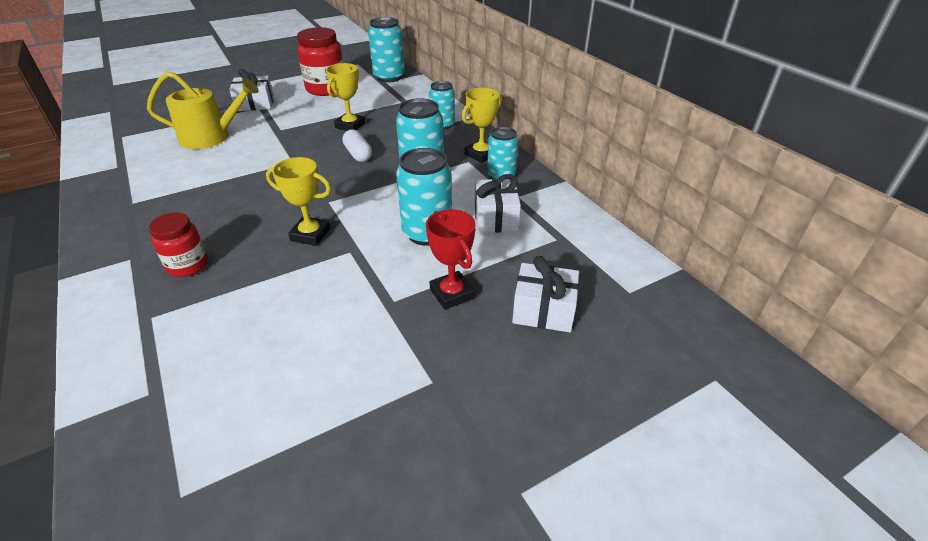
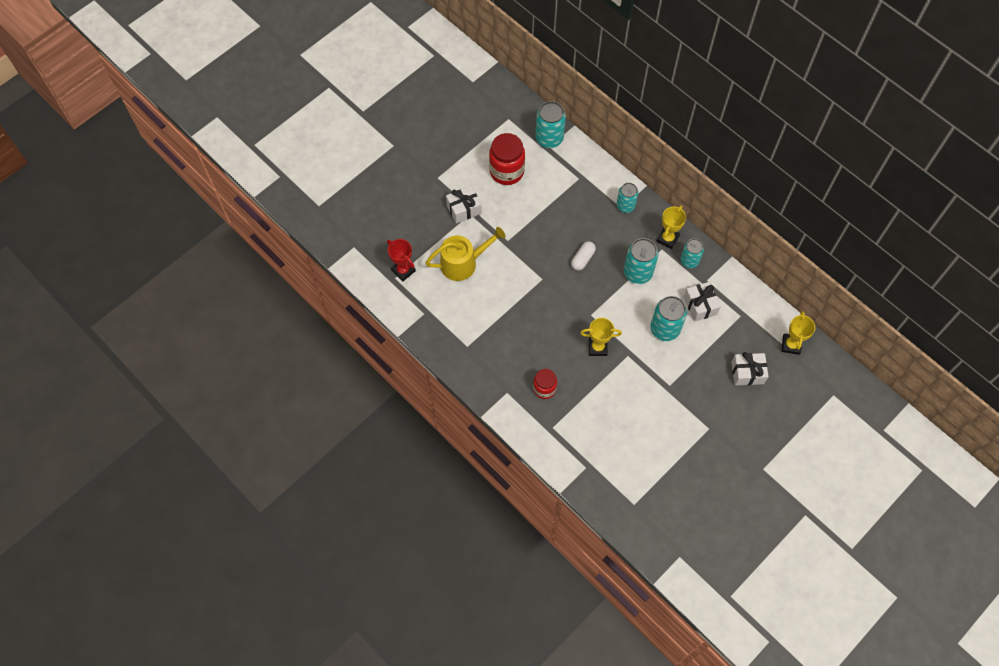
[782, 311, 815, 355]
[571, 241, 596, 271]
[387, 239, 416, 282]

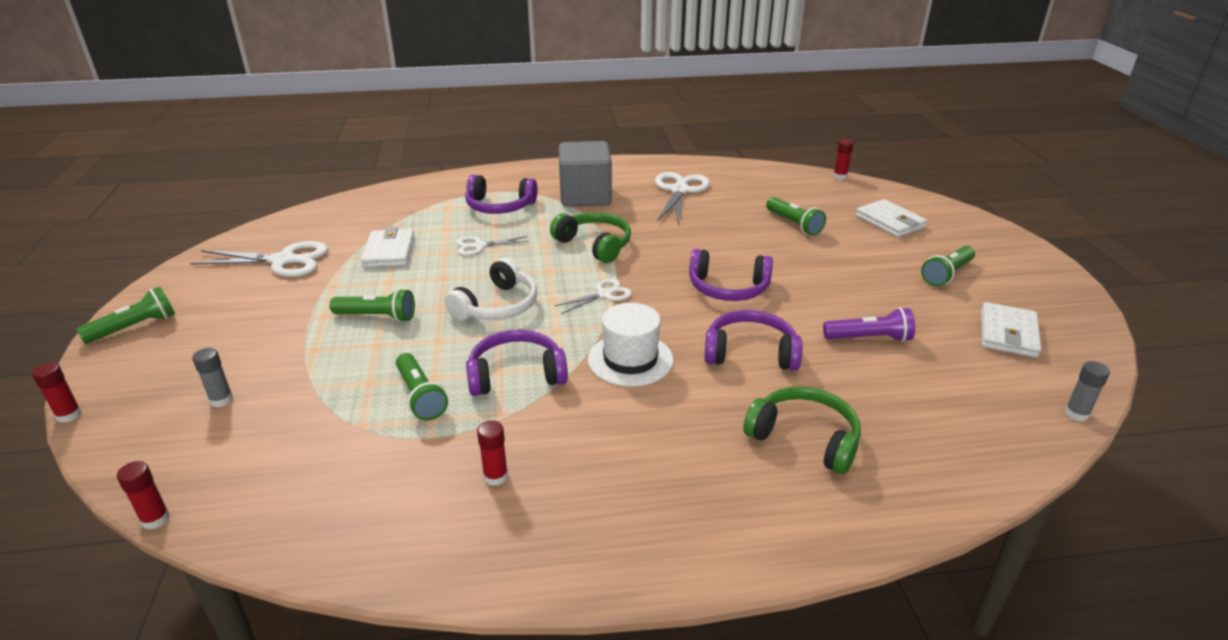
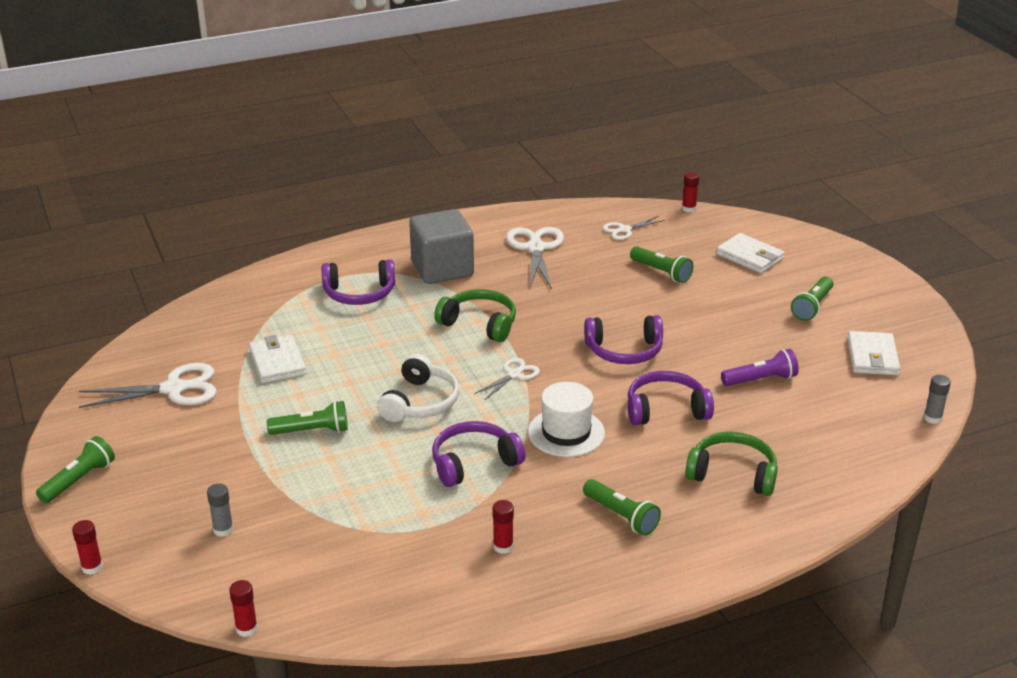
[583, 479, 661, 536]
[603, 216, 665, 240]

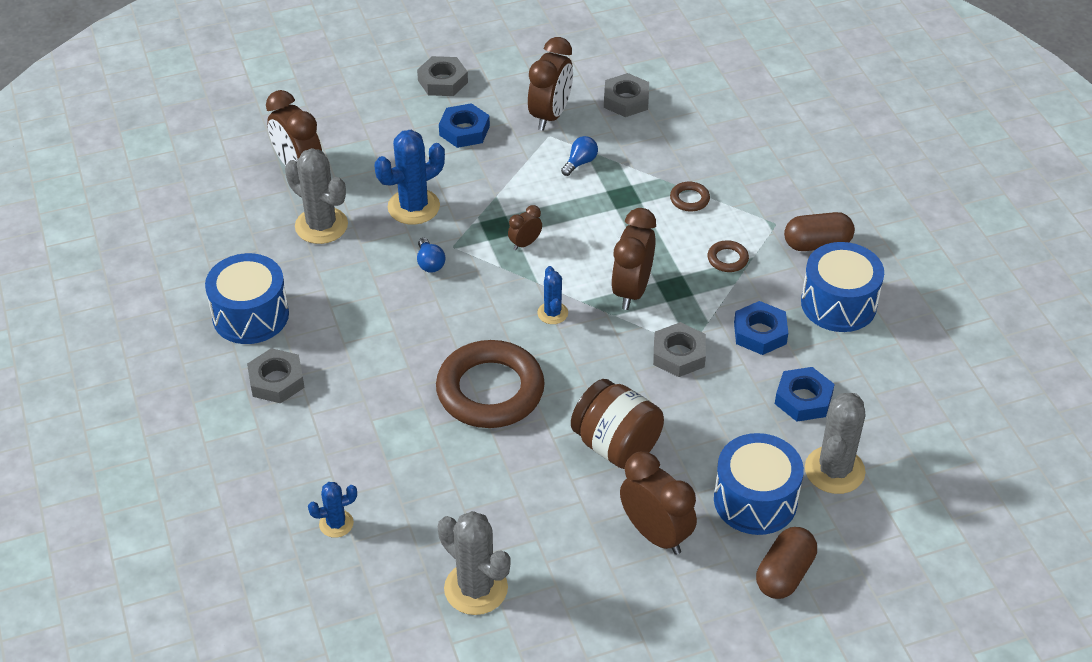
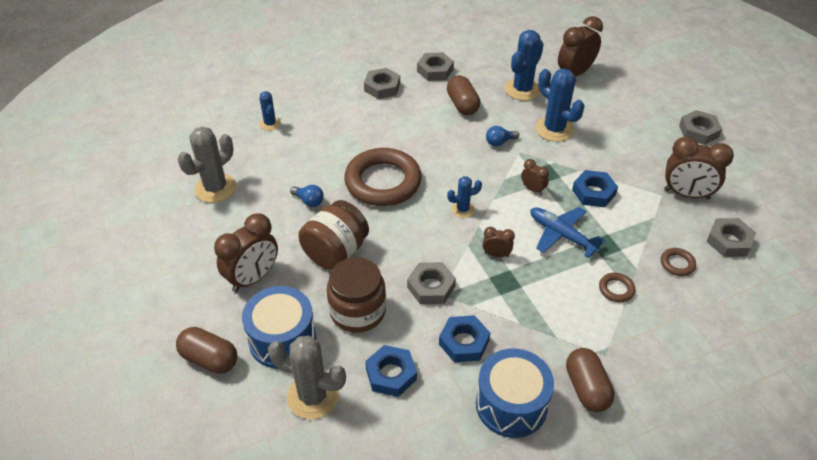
[417, 52, 454, 81]
[505, 30, 544, 101]
[572, 170, 618, 207]
[290, 185, 324, 207]
[483, 227, 515, 257]
[661, 248, 696, 276]
[327, 257, 386, 333]
[447, 75, 480, 115]
[530, 207, 605, 258]

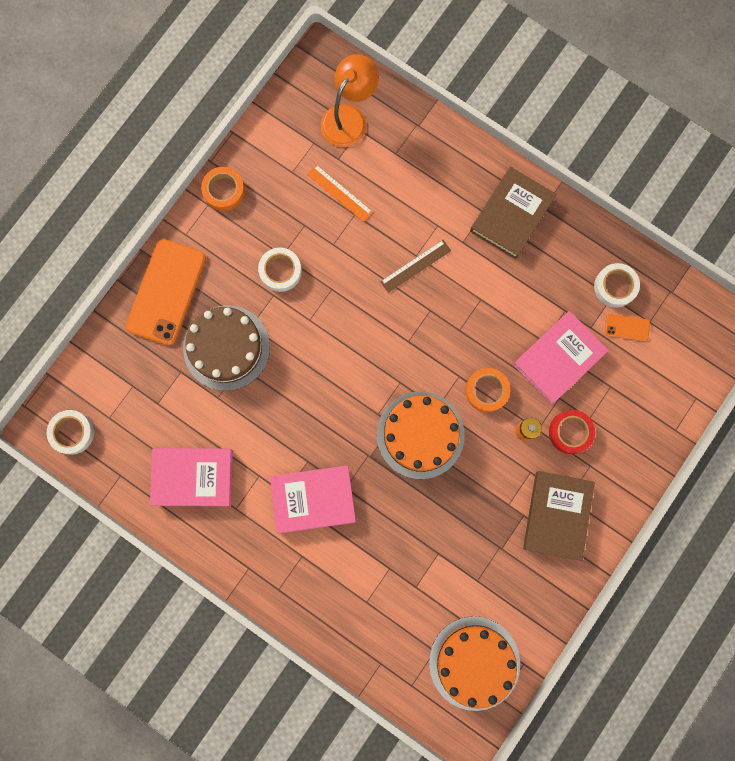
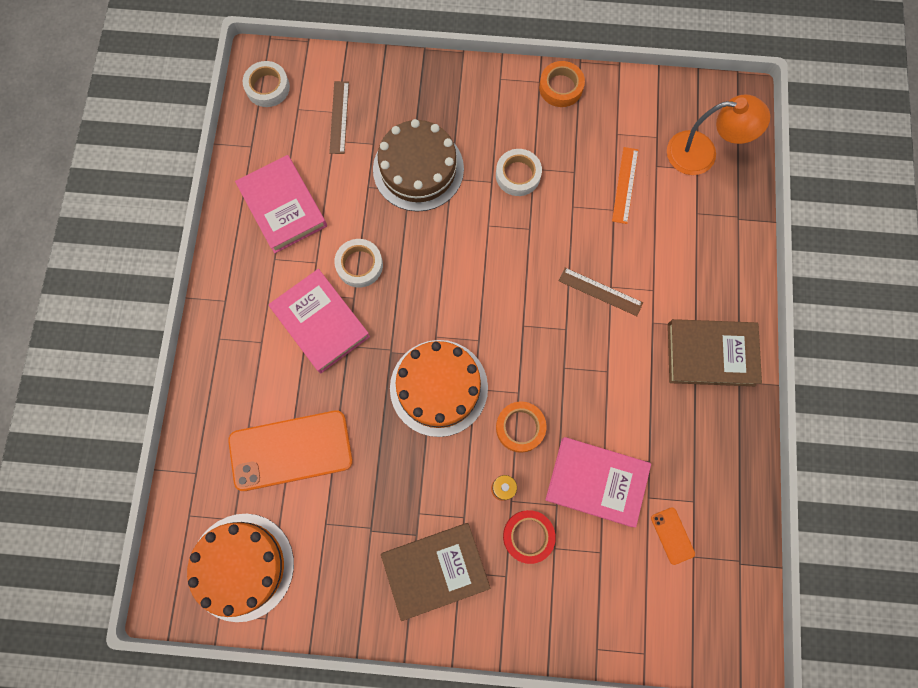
[228, 410, 353, 491]
[334, 239, 383, 287]
[329, 81, 349, 154]

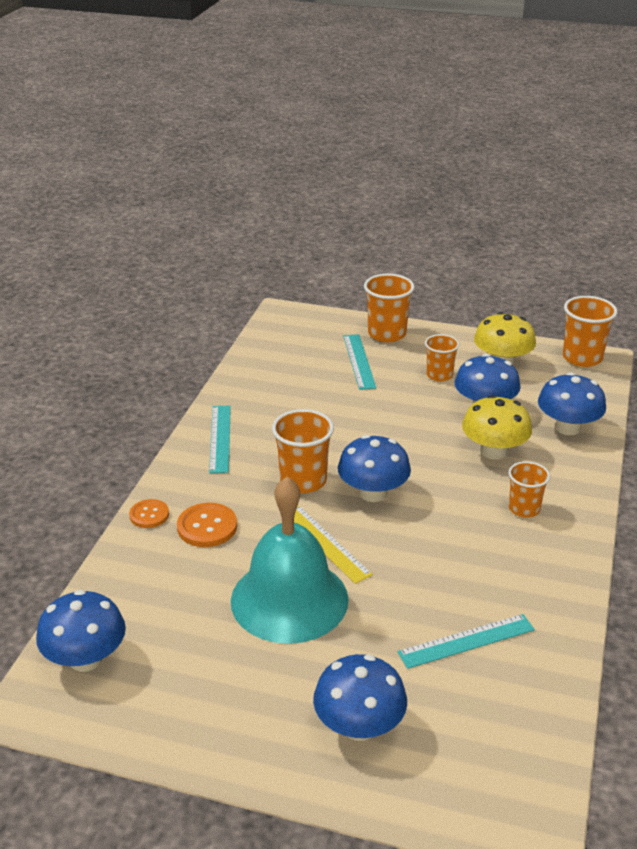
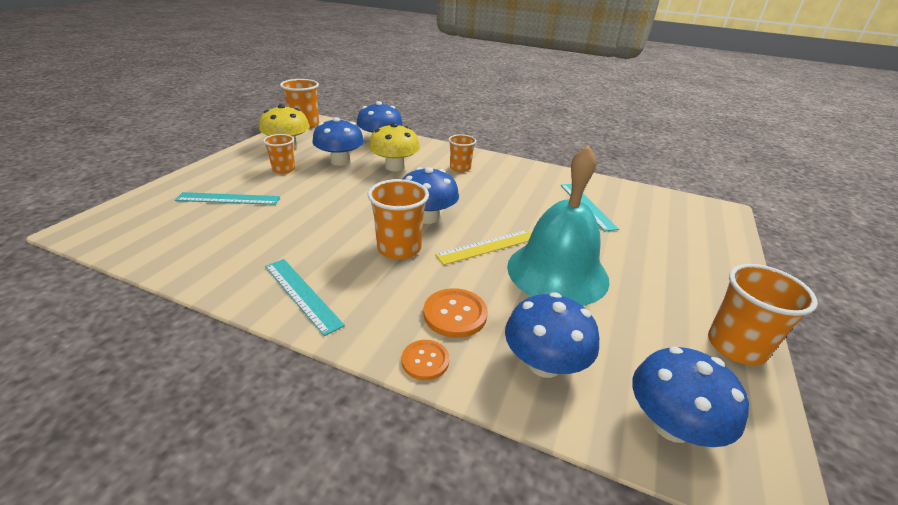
[265, 259, 345, 336]
[505, 292, 599, 378]
[708, 264, 818, 366]

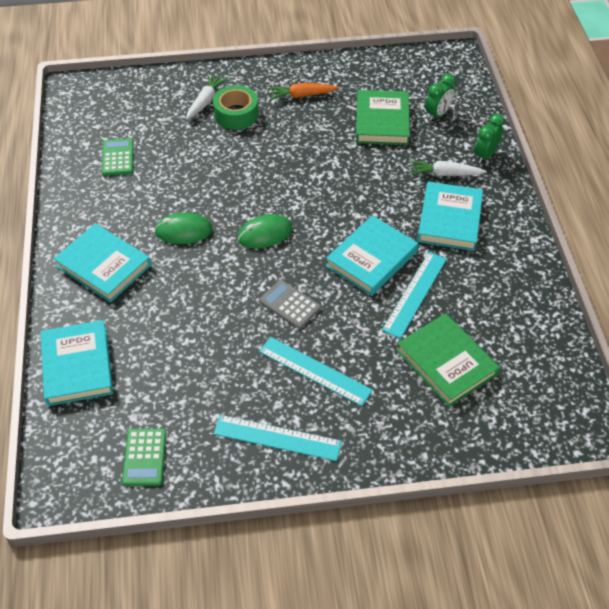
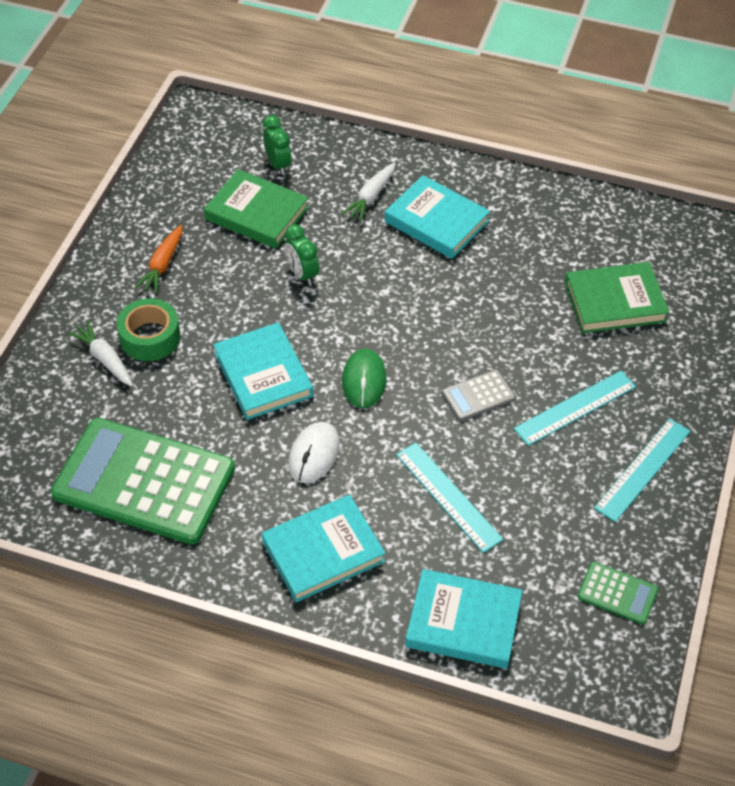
[51, 418, 235, 544]
[288, 422, 340, 483]
[213, 323, 313, 420]
[396, 442, 503, 553]
[285, 224, 319, 286]

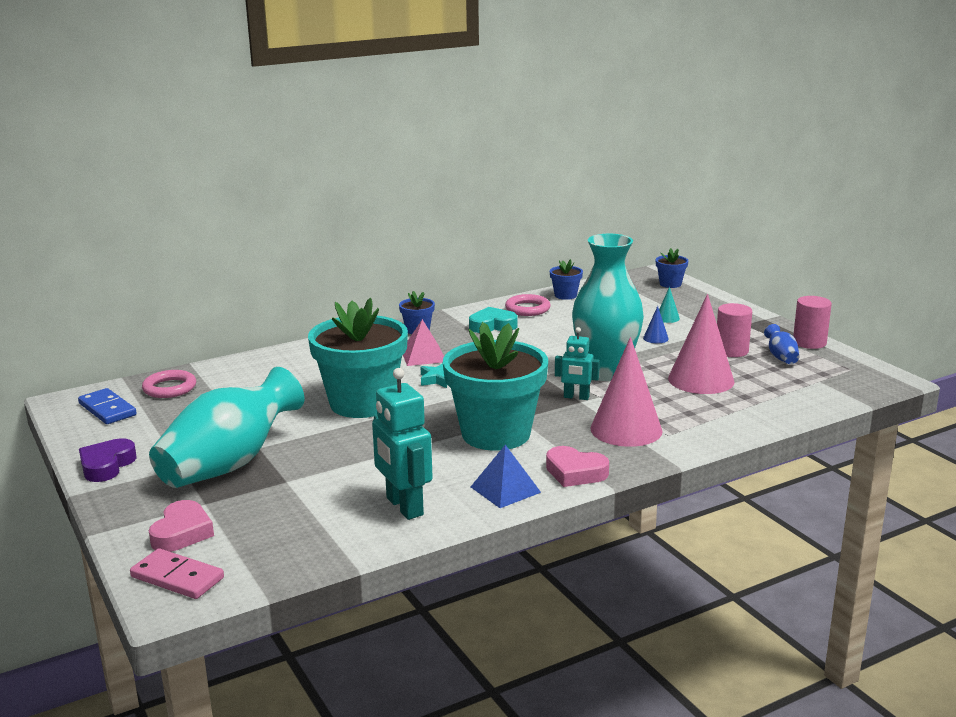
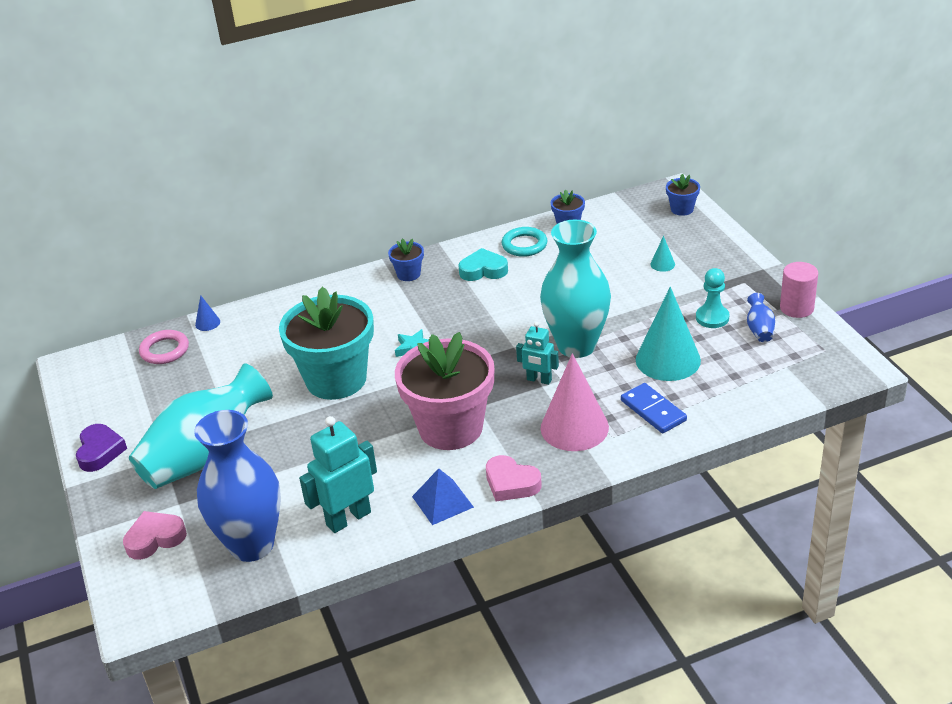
[621, 383, 687, 433]
[76, 424, 127, 472]
[130, 548, 224, 599] (first image)
[123, 511, 187, 560]
[299, 416, 377, 533]
[403, 319, 444, 366] (first image)
[395, 332, 495, 450]
[502, 227, 547, 257]
[195, 295, 220, 331]
[636, 287, 701, 381]
[696, 268, 729, 328]
[194, 410, 281, 562]

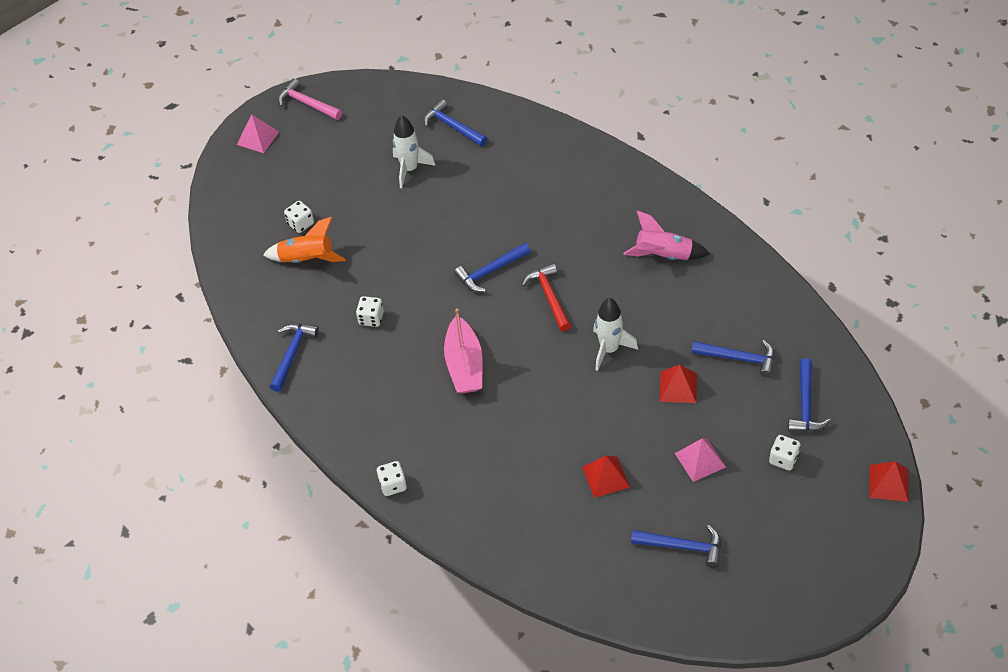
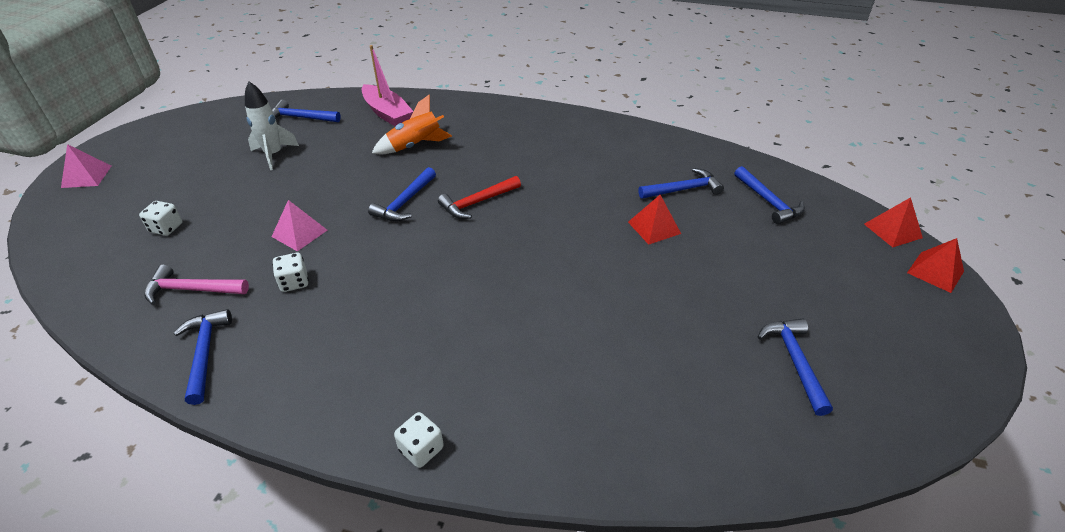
[372, 94, 452, 154]
[144, 265, 249, 305]
[362, 45, 413, 126]
[438, 176, 521, 219]
[907, 238, 964, 293]
[593, 298, 638, 371] (first image)
[623, 210, 710, 260] (first image)
[758, 319, 833, 416]
[271, 200, 327, 251]
[769, 435, 801, 471] (first image)

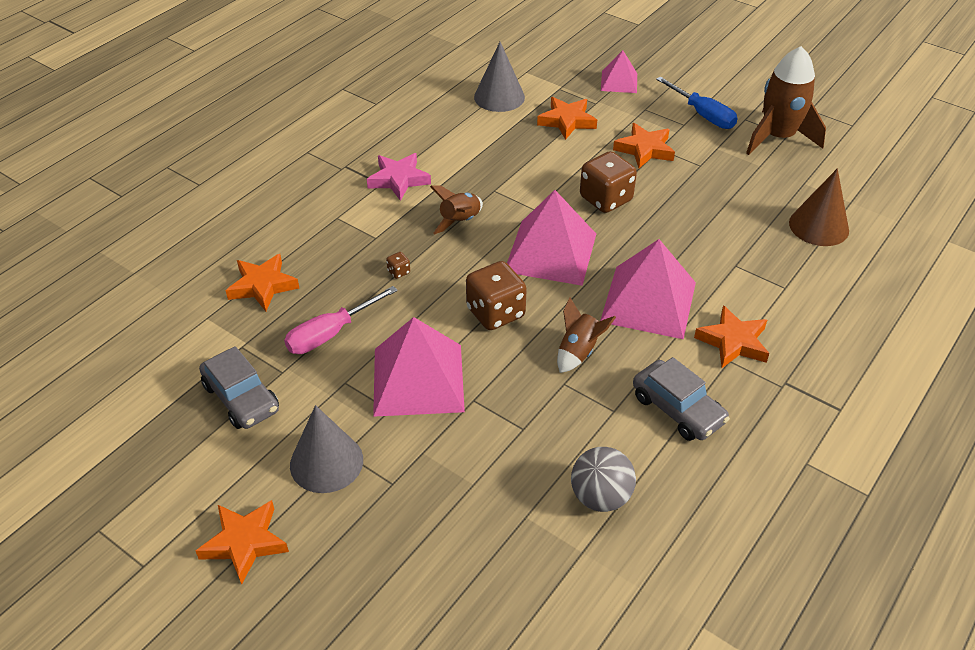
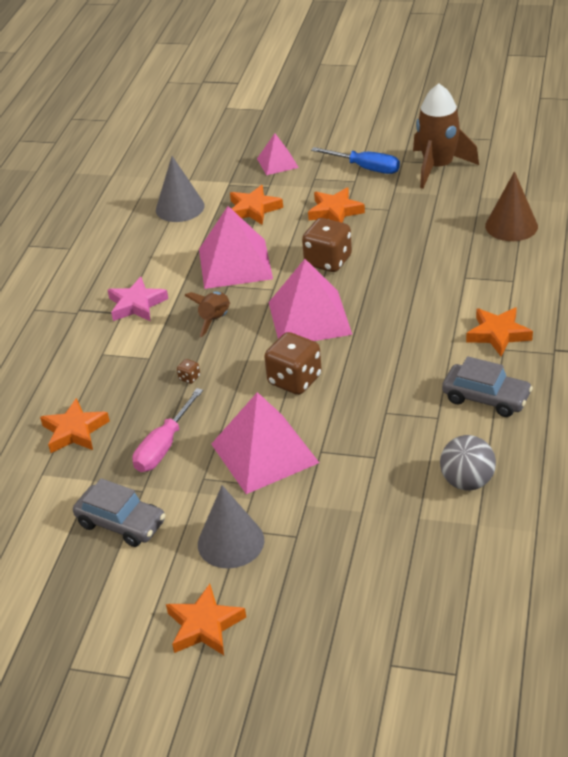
[557, 297, 616, 373] (first image)
[199, 206, 273, 289]

